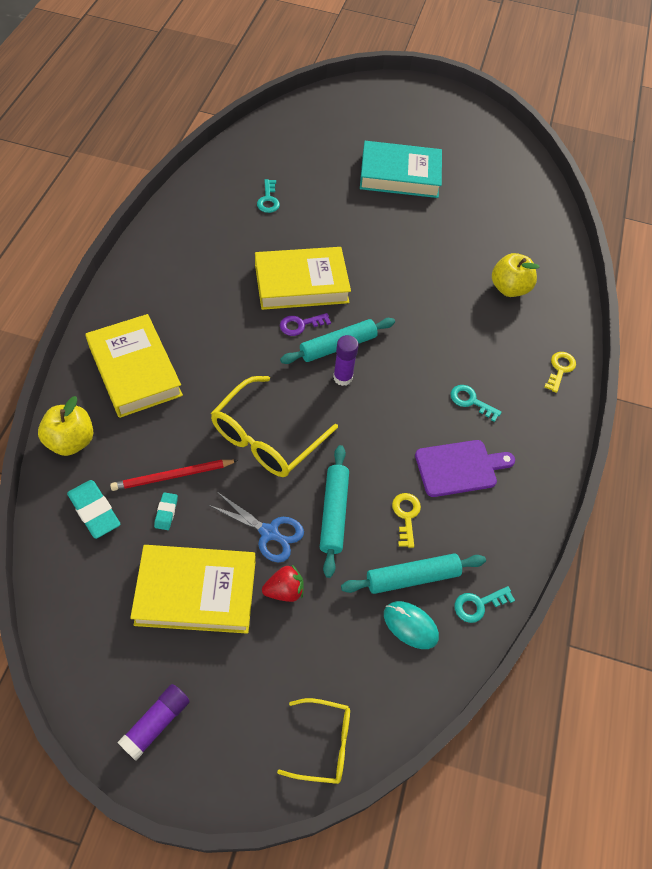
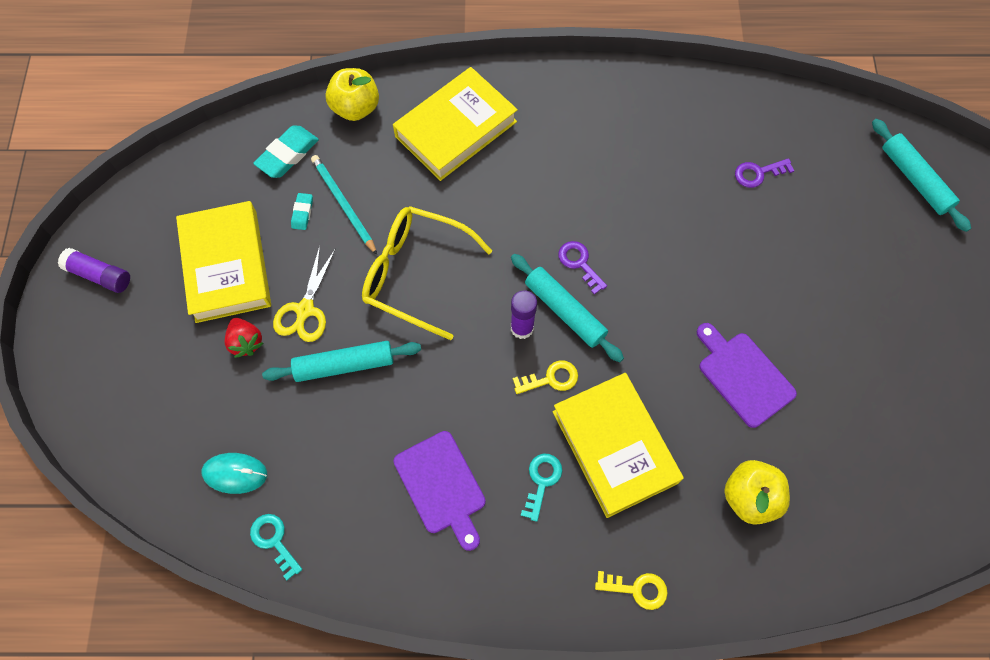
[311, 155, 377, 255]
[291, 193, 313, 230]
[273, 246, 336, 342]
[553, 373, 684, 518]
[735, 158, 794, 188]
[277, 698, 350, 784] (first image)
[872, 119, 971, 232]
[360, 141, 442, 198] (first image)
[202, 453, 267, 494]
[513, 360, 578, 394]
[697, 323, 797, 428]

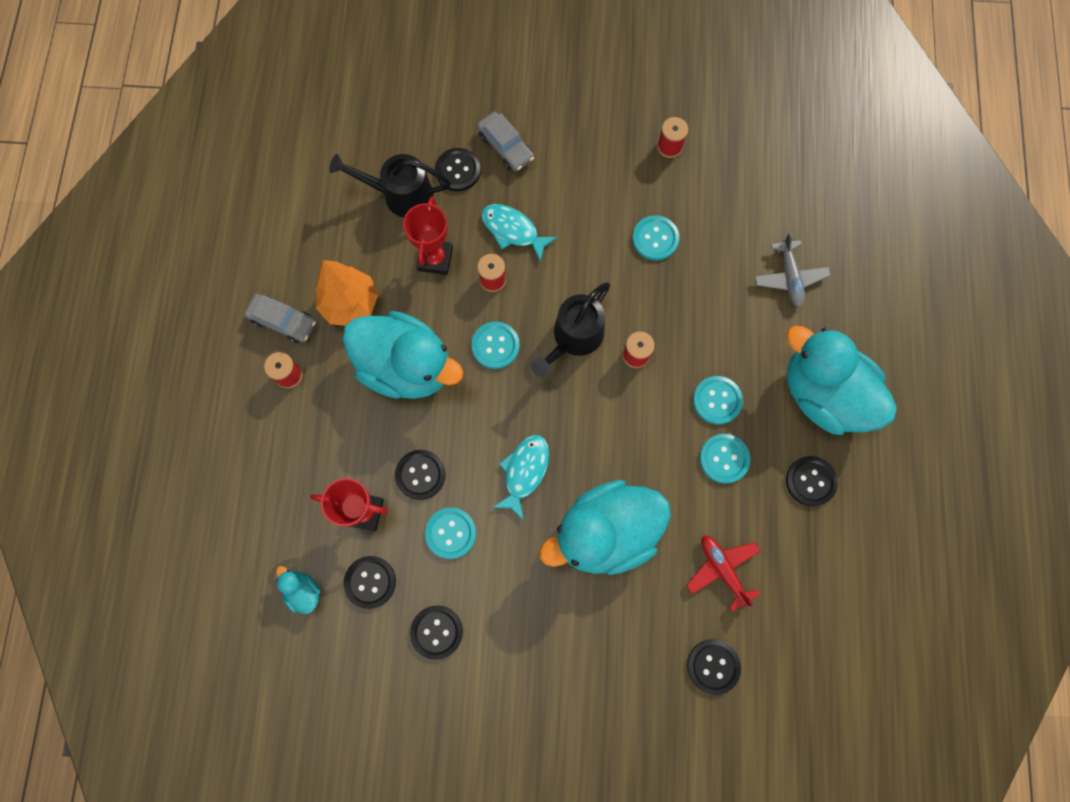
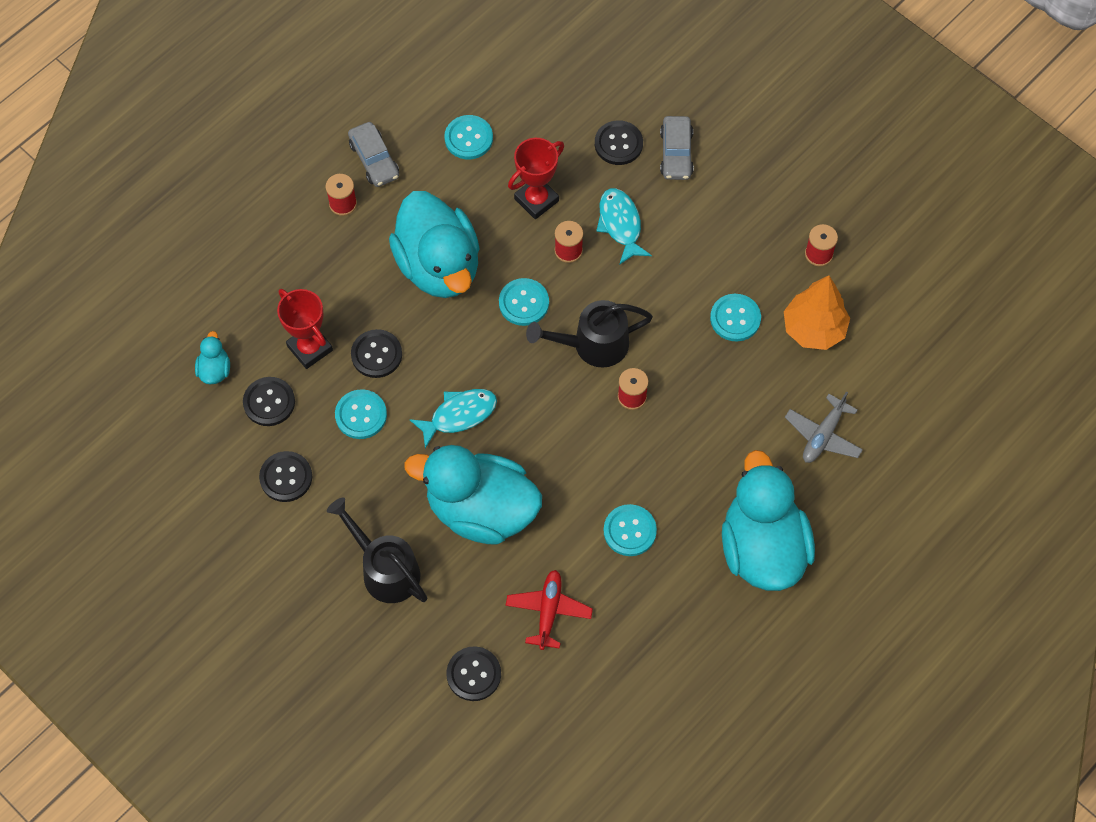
[784, 275, 850, 350]
[327, 497, 428, 603]
[444, 115, 493, 159]
[786, 456, 838, 506] (first image)

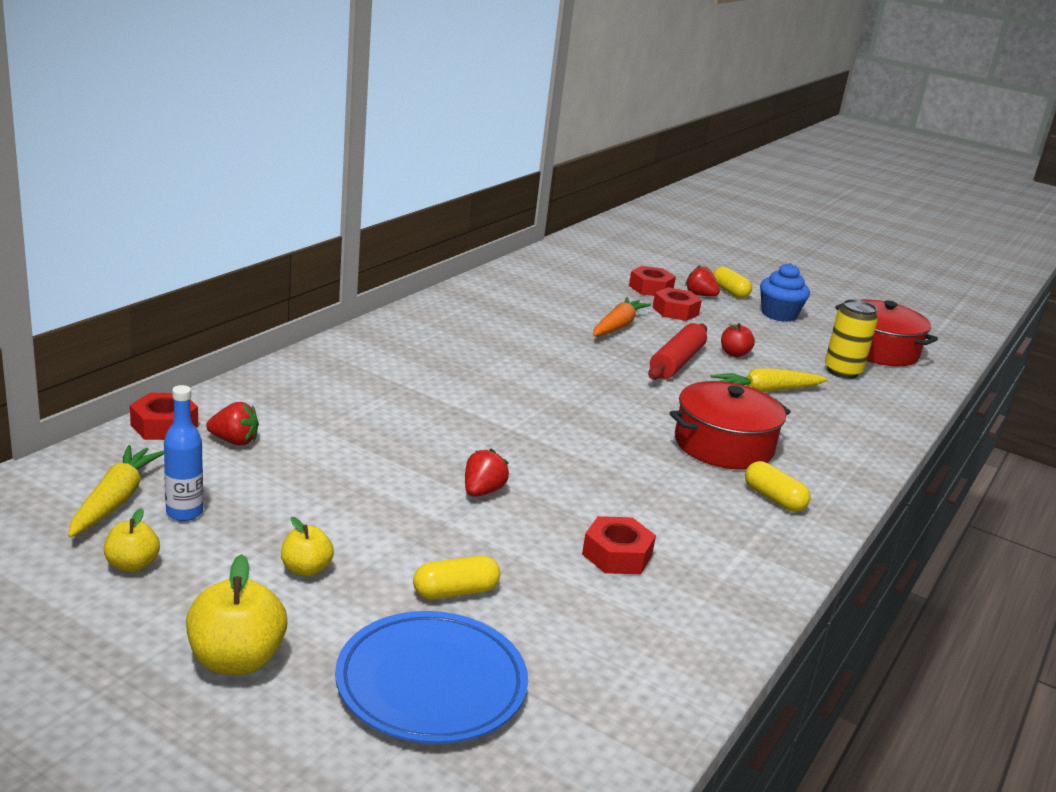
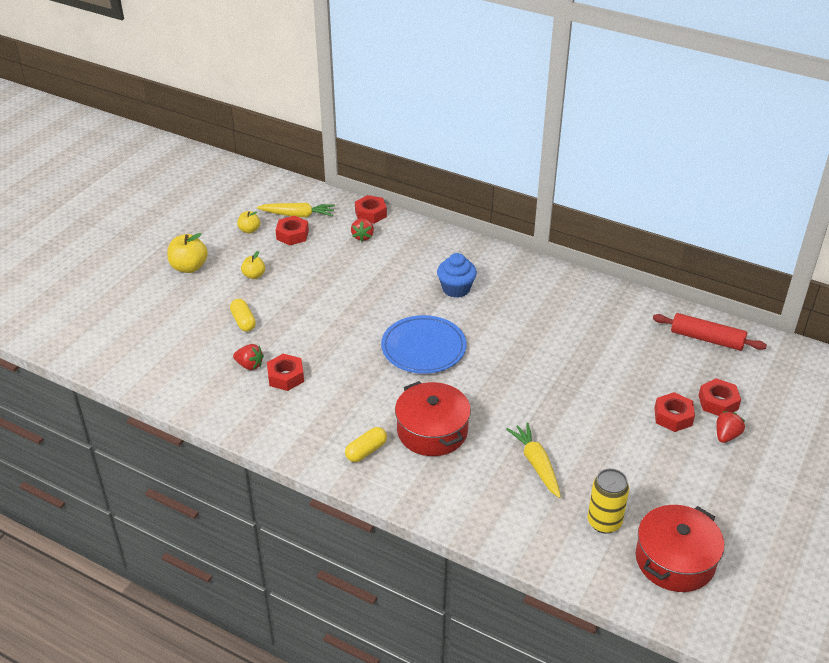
[276, 216, 309, 245]
[381, 315, 466, 374]
[233, 344, 264, 370]
[593, 297, 651, 336] (first image)
[653, 313, 767, 351]
[713, 266, 752, 298] (first image)
[721, 323, 755, 357] (first image)
[437, 253, 477, 298]

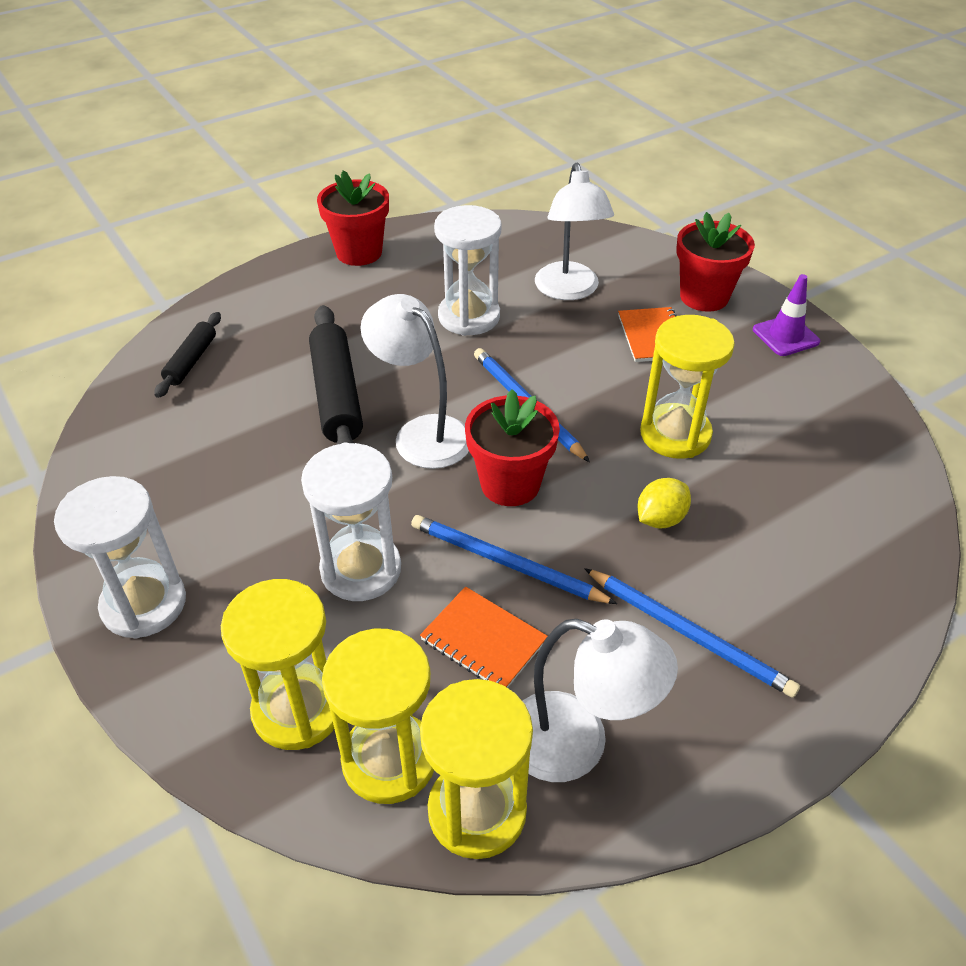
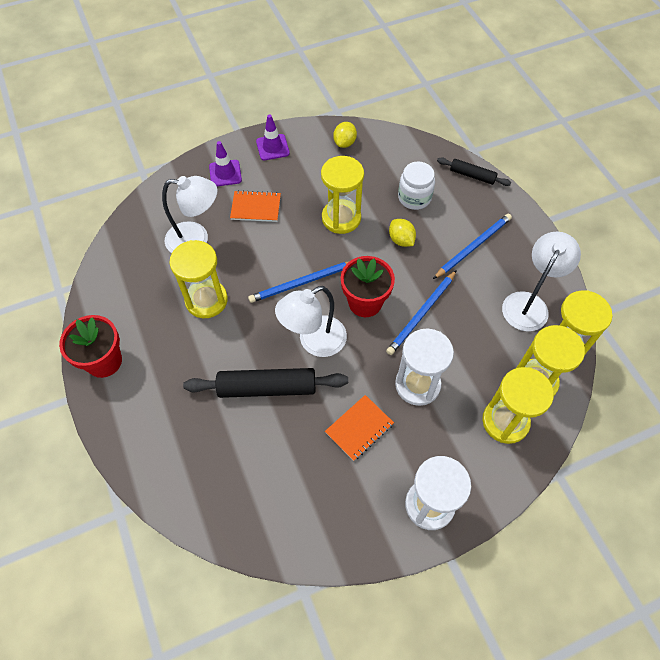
[437, 157, 511, 186]
[325, 395, 394, 461]
[170, 240, 228, 318]
[209, 141, 242, 187]
[333, 122, 357, 148]
[398, 161, 435, 210]

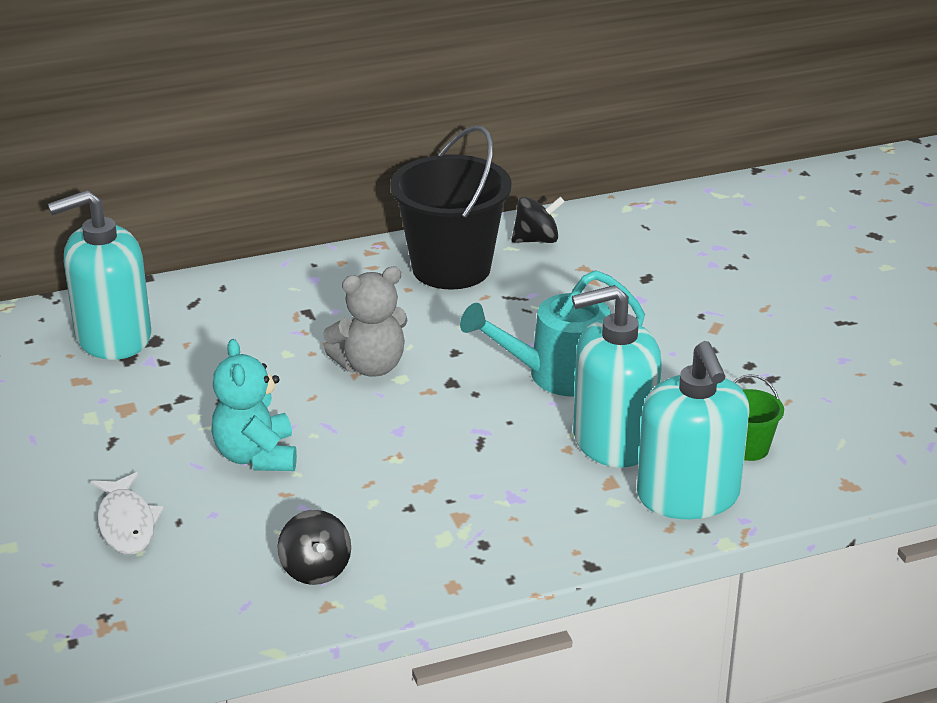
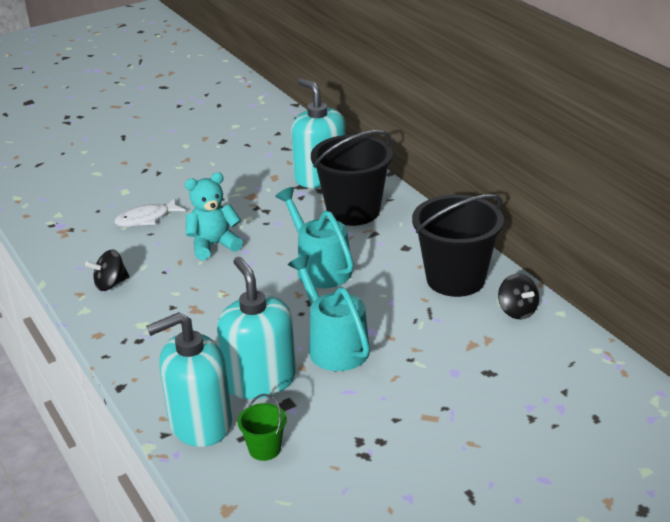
[275, 187, 354, 288]
[311, 130, 393, 226]

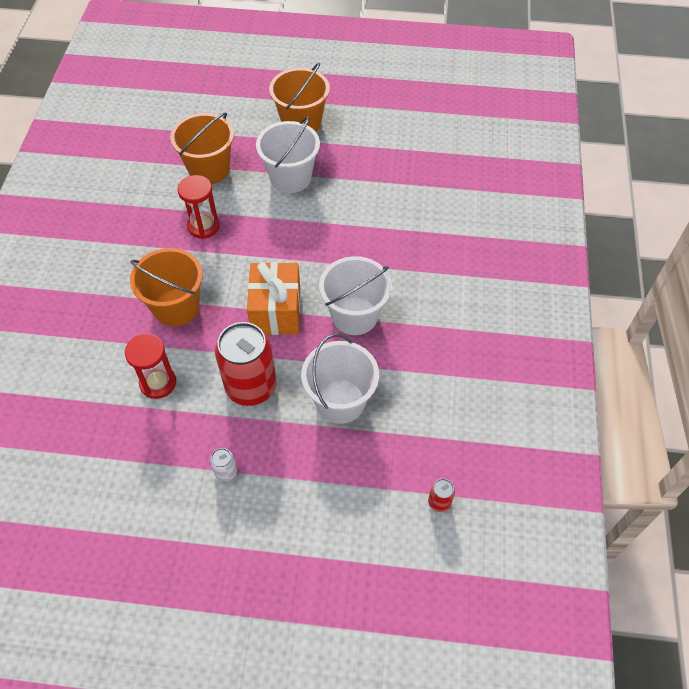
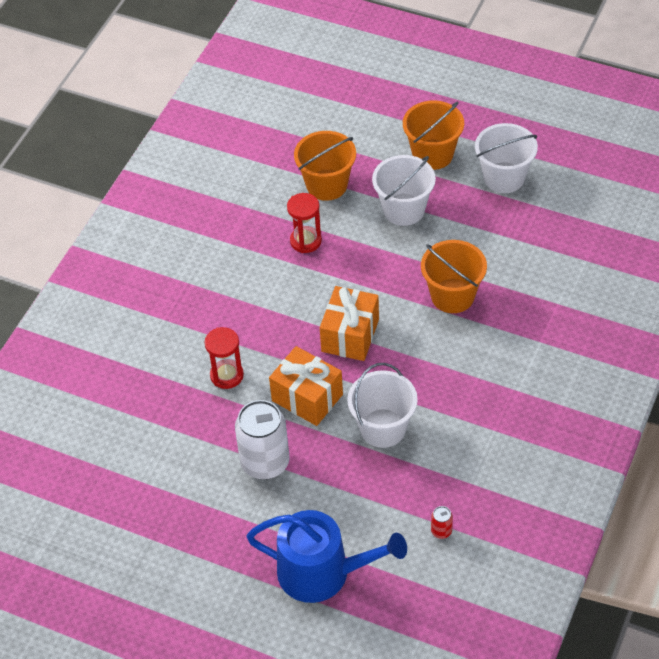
[421, 240, 487, 313]
[235, 400, 290, 480]
[269, 346, 343, 426]
[475, 123, 538, 193]
[246, 510, 407, 603]

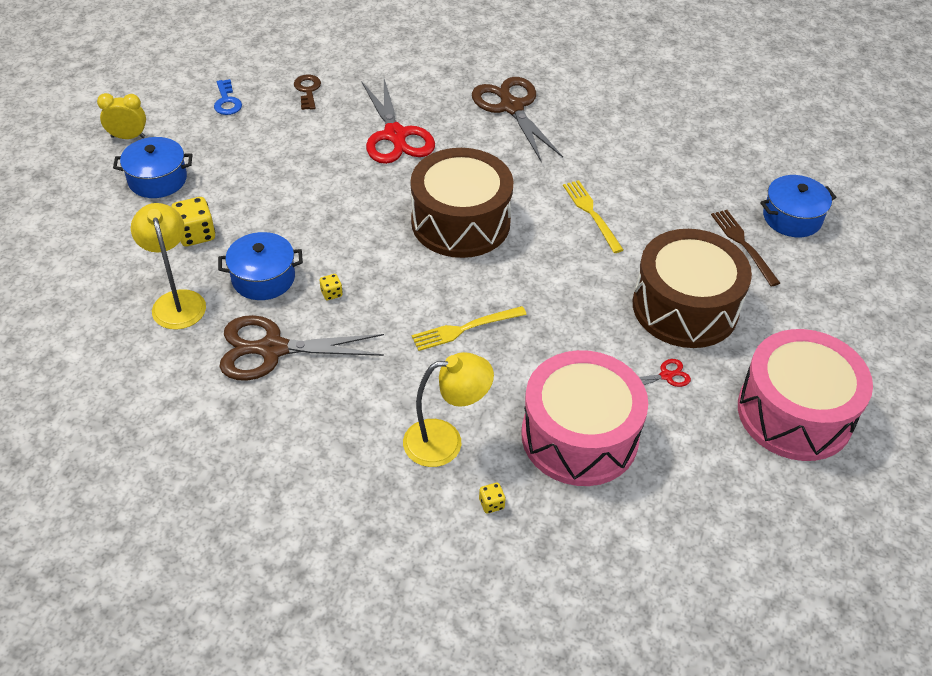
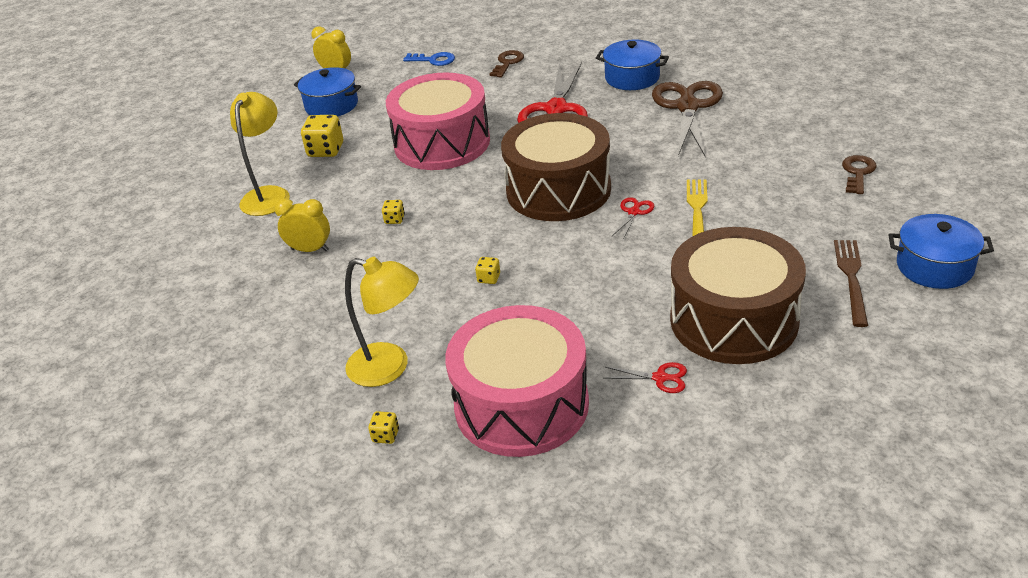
[403, 52, 455, 66]
[596, 39, 669, 90]
[274, 198, 330, 252]
[475, 257, 500, 284]
[386, 72, 490, 170]
[612, 197, 654, 240]
[842, 155, 876, 194]

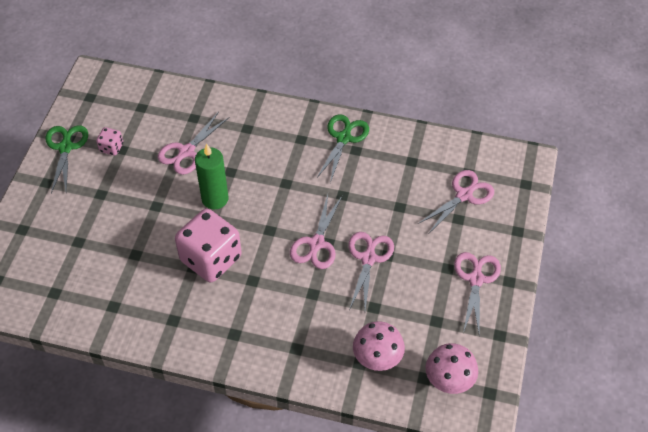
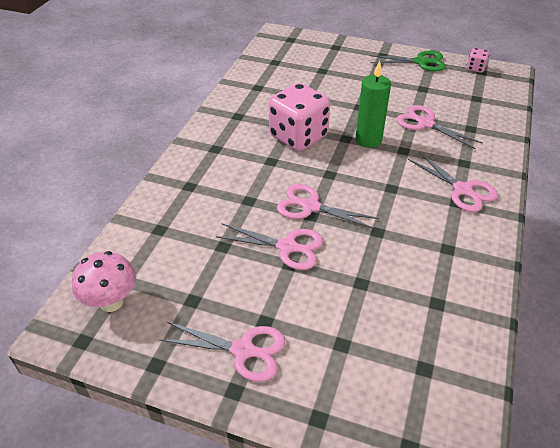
[466, 48, 490, 73]
[317, 114, 369, 183] (first image)
[353, 321, 405, 371] (first image)
[408, 152, 498, 212]

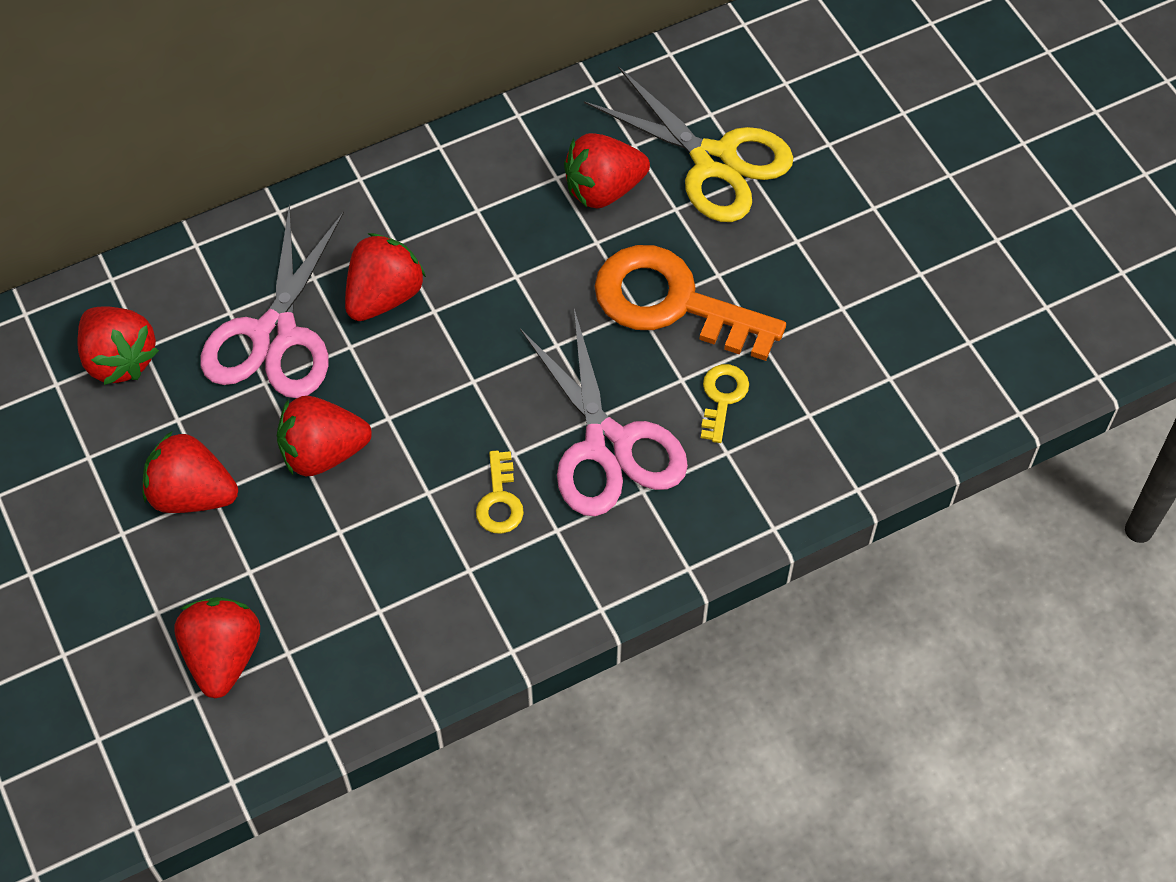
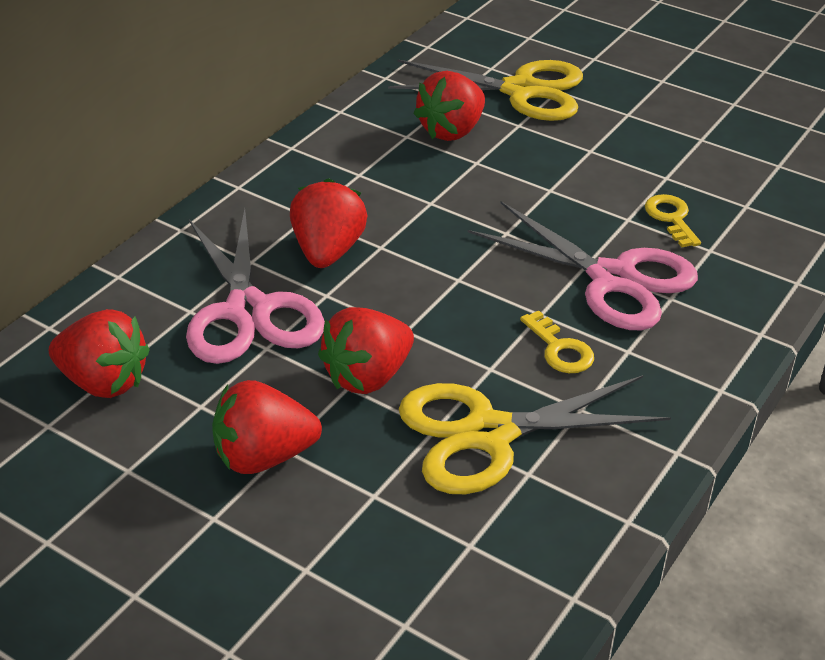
[174, 597, 260, 698] (first image)
[594, 245, 786, 361] (first image)
[399, 375, 671, 494]

